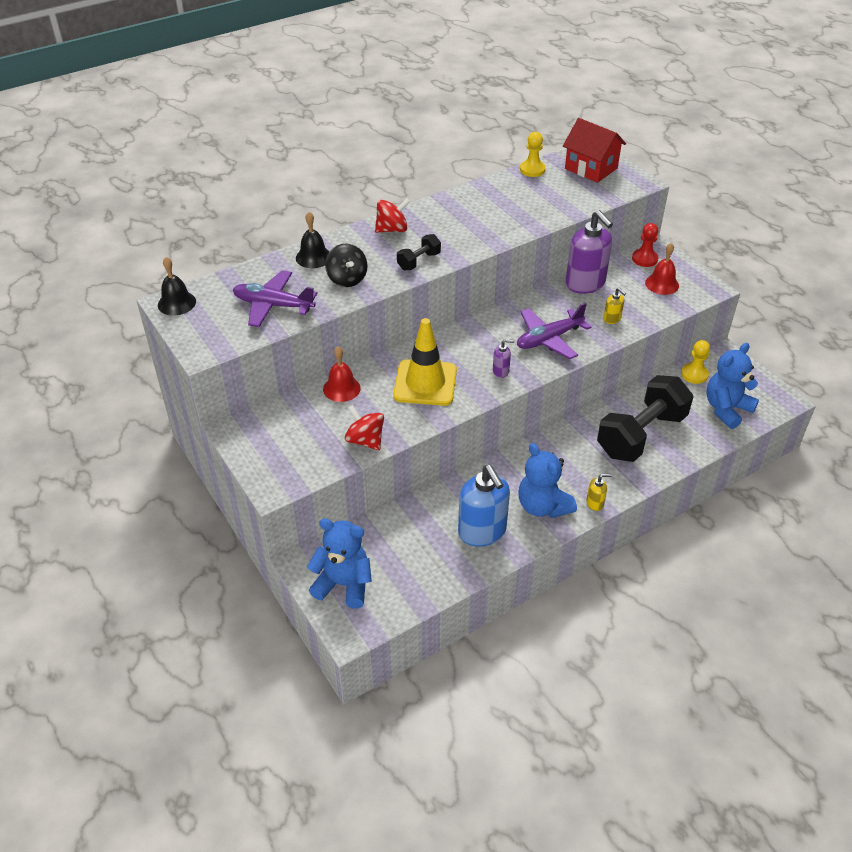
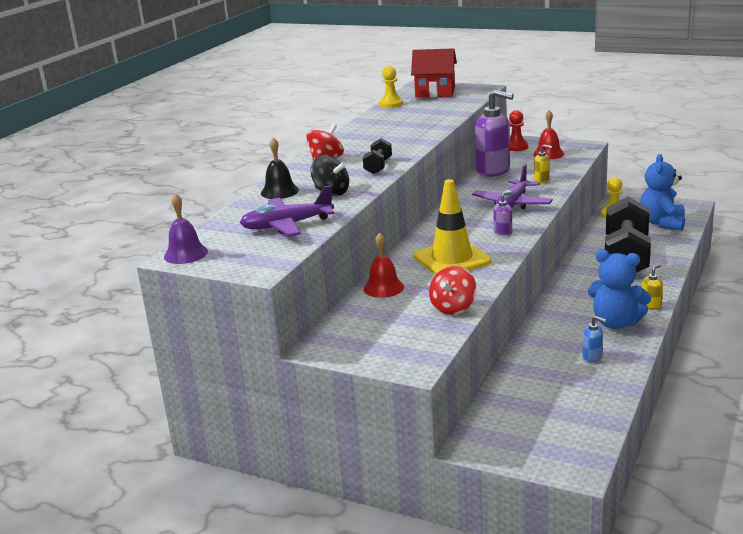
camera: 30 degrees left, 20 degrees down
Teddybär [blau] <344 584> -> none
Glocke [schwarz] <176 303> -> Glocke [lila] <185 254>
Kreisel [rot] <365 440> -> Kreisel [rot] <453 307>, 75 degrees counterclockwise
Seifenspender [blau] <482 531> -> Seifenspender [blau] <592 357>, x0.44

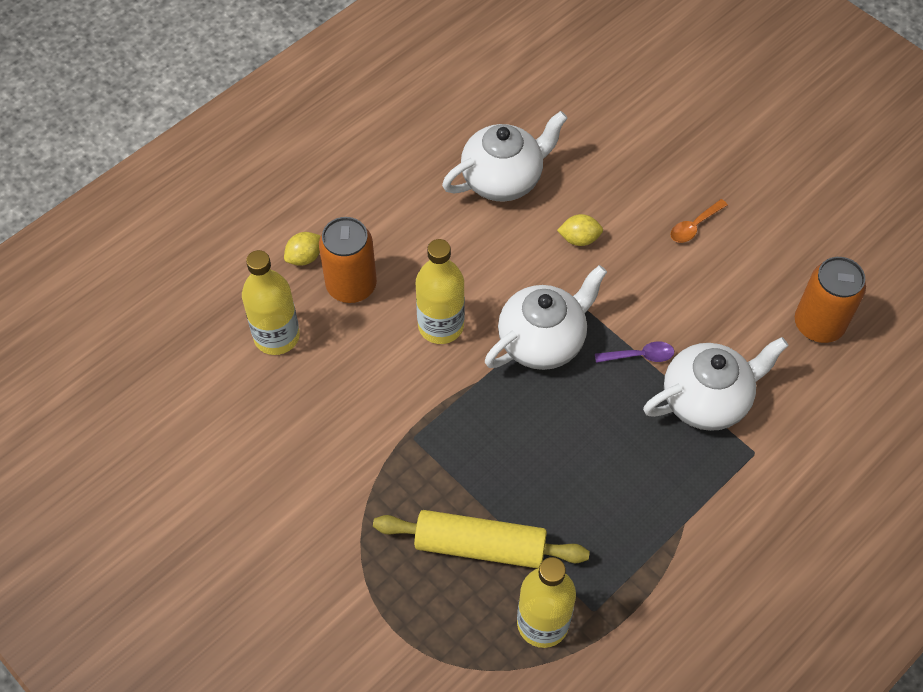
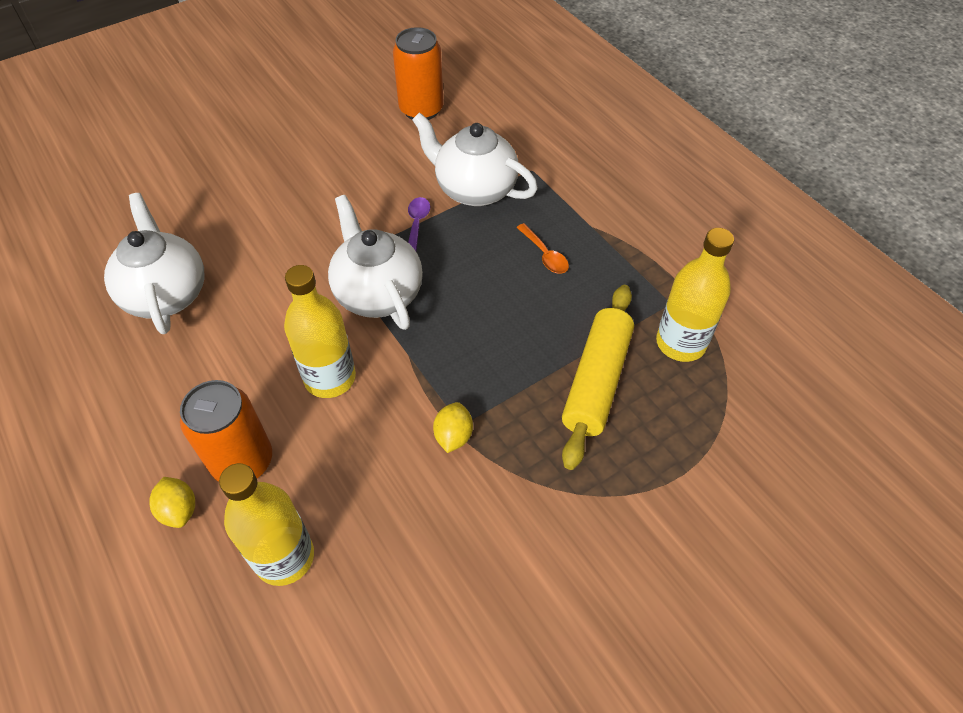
camera: 80 degrees left, 5 degrees down
Zitrone [gelb] <579 239> -> Zitrone [gelb] <453 436>, shifted
Löffel [orange] <694 226> -> Löffel [orange] <544 255>, shifted
Teekanne [weiß] <706 400> -> Teekanne [weiß] <474 189>, 45 degrees counterclockwise

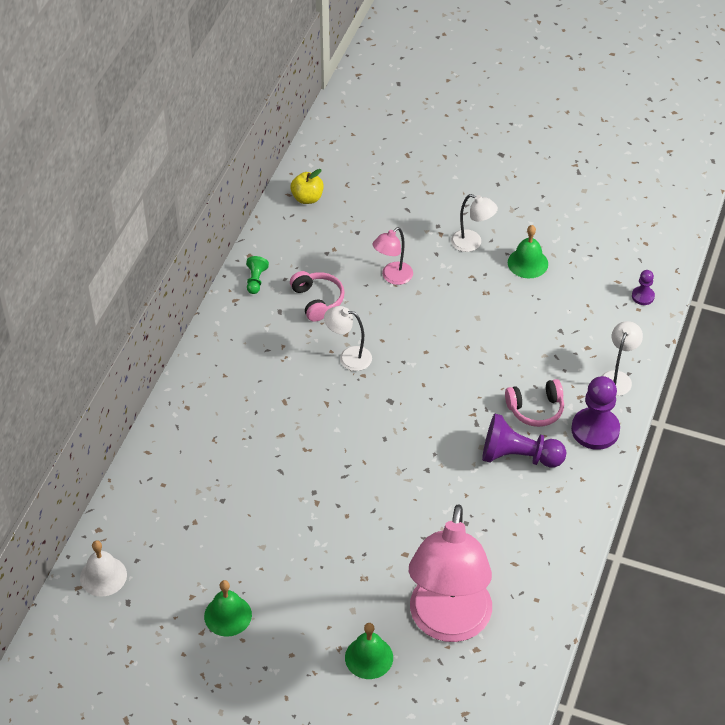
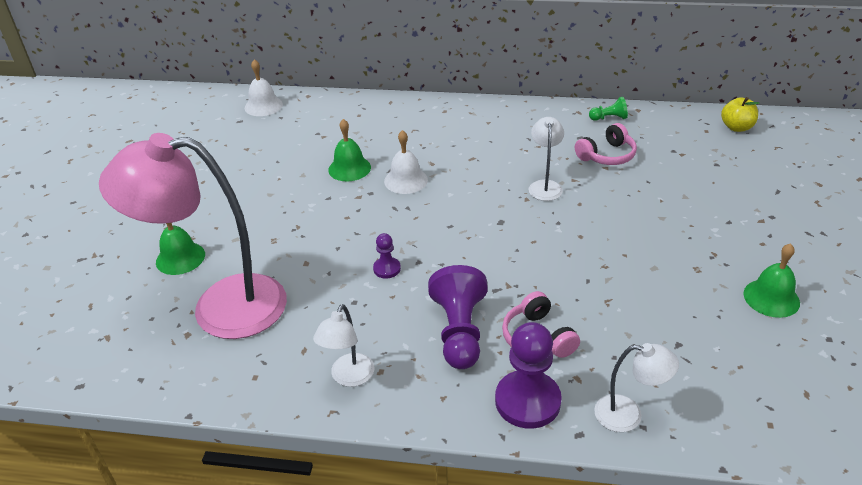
camera: 80 degrees right, 10 degrees down
Lampe [rosa] <392 277> -> none
none -> Glocke [weiß] <406 180>
Glocke [grün] <228 615> -> Glocke [grün] <349 168>, shifted
Lampe [weiß] <472 243> -> Lampe [weiß] <349 377>, shifted
Bauer [lila] <643 296> -> Bauer [lila] <387 269>, shifted

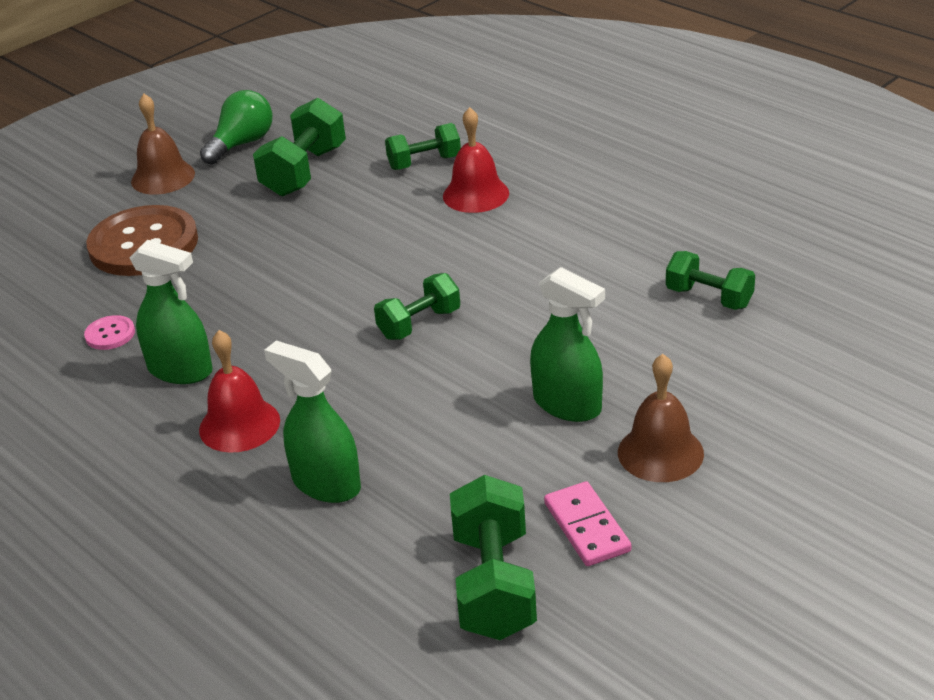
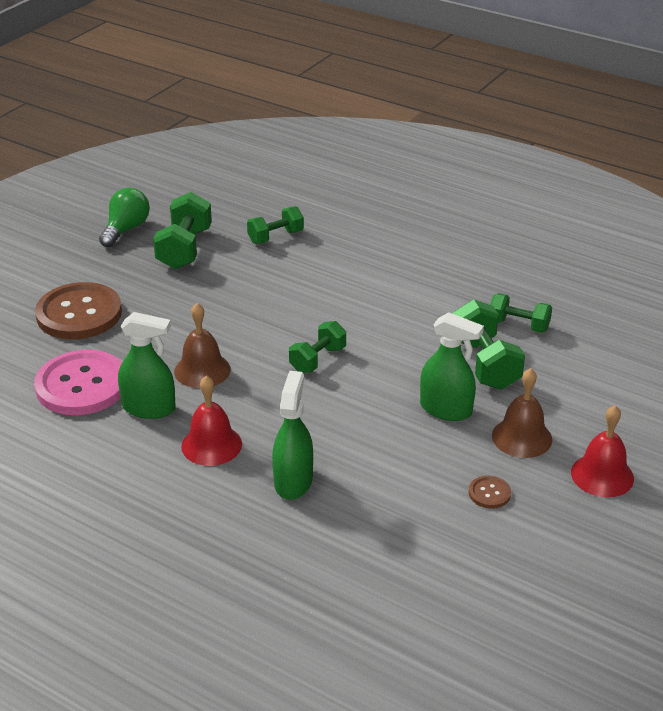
camera: 15 degrees left, 0 degrees up
Glocke [braun] <163 177> -> Glocke [braun] <202 370>, shifted
Glocke [rot] <476 194> -> Glocke [rot] <602 475>, shifted
Hantel [grün] <494 584> -> Hantel [grün] <485 364>, shifted
Dominostein [rosa] <587 527> -> Knopf [braun] <489 493>
Sprühflasche [grün] <326 483> -> Sprühflasche [grün] <293 481>, 75 degrees clockwise
Knopf [rosa] <110 334> -> Knopf [rosa] <81 385>, x2.39

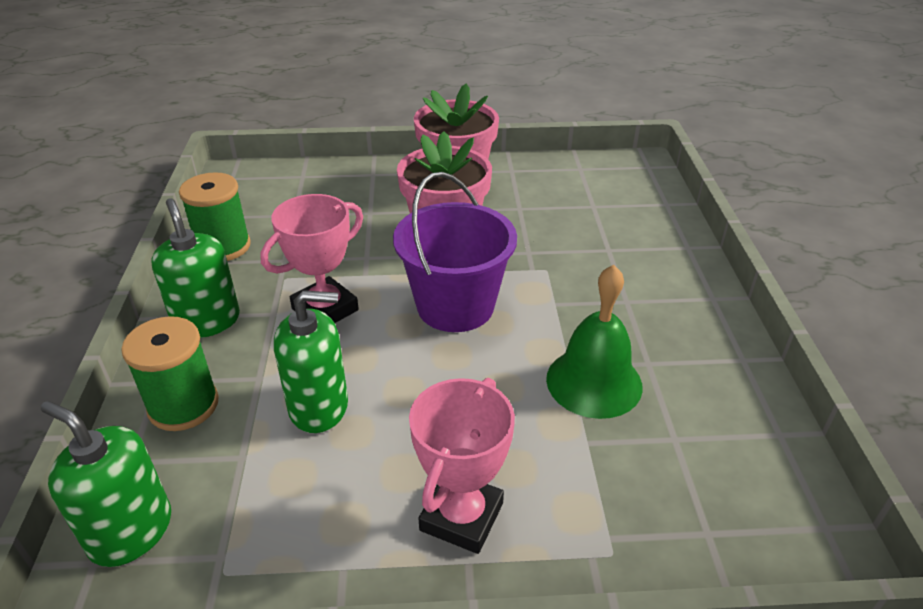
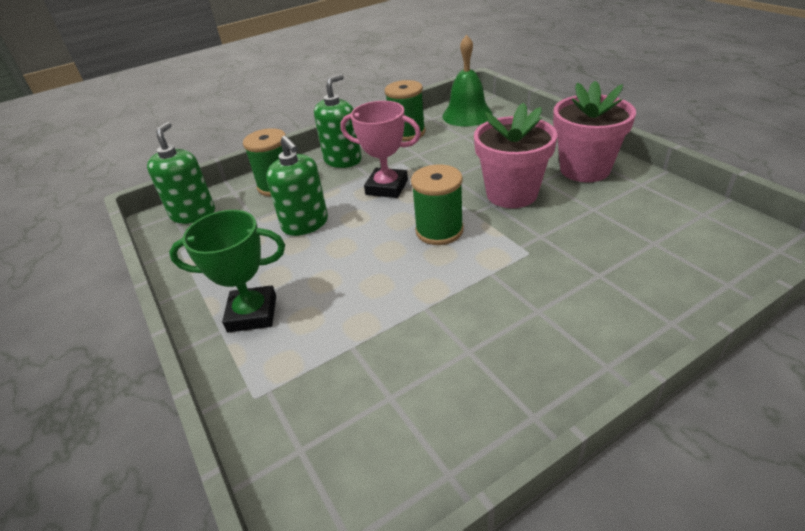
camera: 65 degrees right, 0 degrees up
Glocke [grün] <594 382> -> Glocke [grün] <467 115>, shifted
Eimer [lila] <455 306> -> Garnrolle [grün] <439 231>
Pokal [rosa] <461 516> -> Pokal [grün] <252 314>

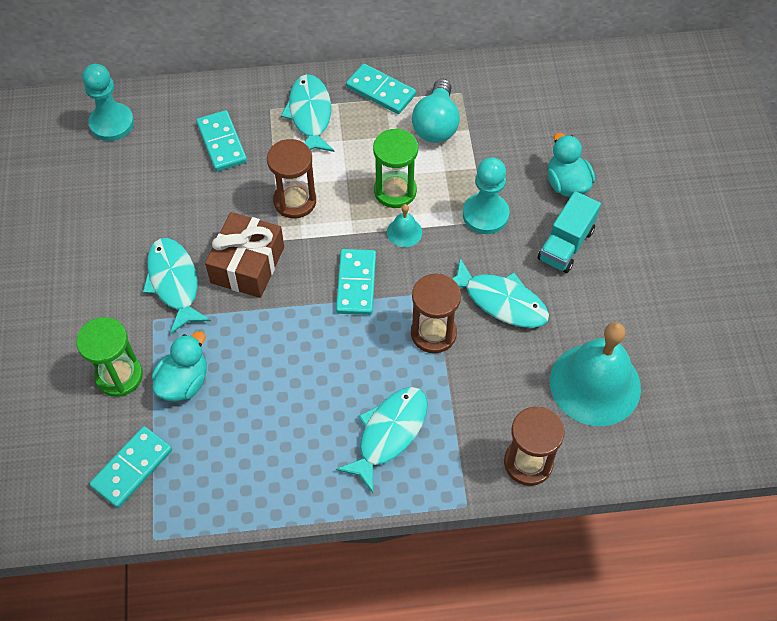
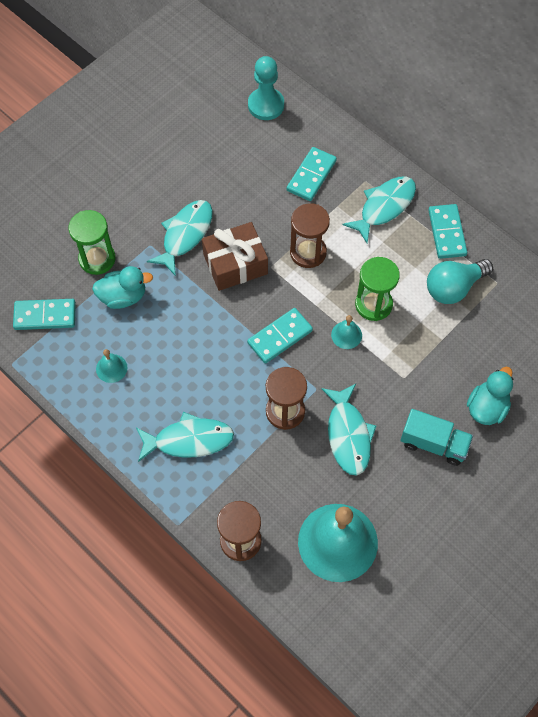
camera: 50 degrees right, 5 degrees up
Bauer [türkis] <485 215> -> none
none -> Glocke [türkis] <111 368>
Lastwagen [türkis] <566 245> -> Lastwagen [türkis] <433 444>, 150 degrees counterclockwise

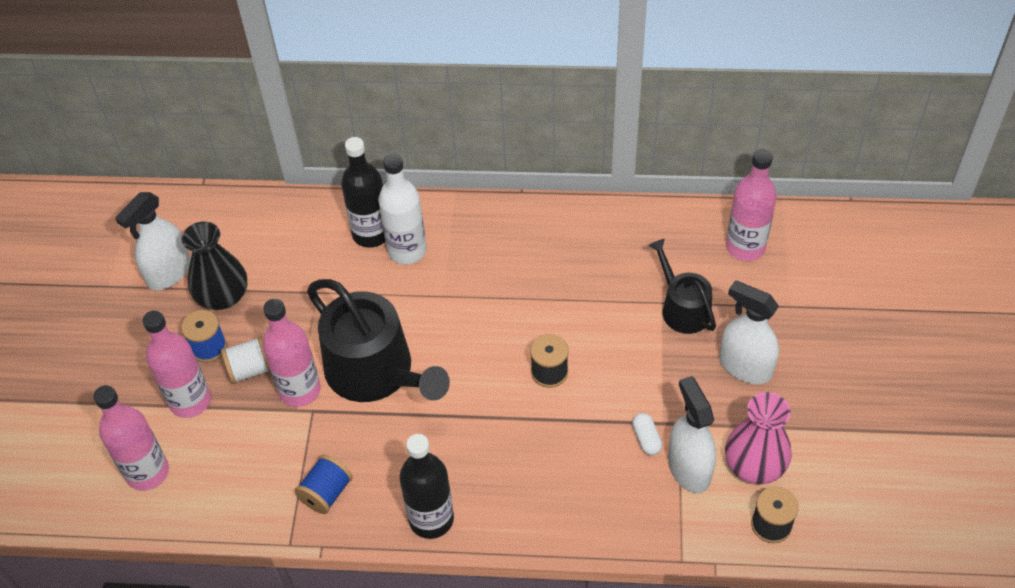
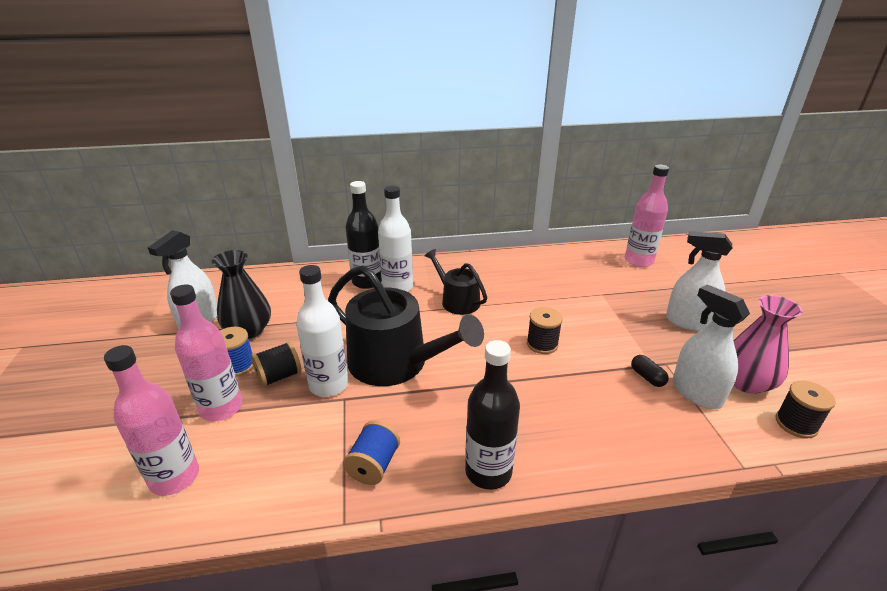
camera: 15 degrees left, 20 degrees down
Gießkanne [schwarz] <682 308> -> Gießkanne [schwarz] <457 300>, shifted
Garnrolle [weiß] <250 370> -> Garnrolle [schwarz] <279 376>
Flasche [rosa] <300 390> -> Flasche [weiß] <329 385>
Kapsel [weiß] <646 439> -> Kapsel [schwarz] <647 377>

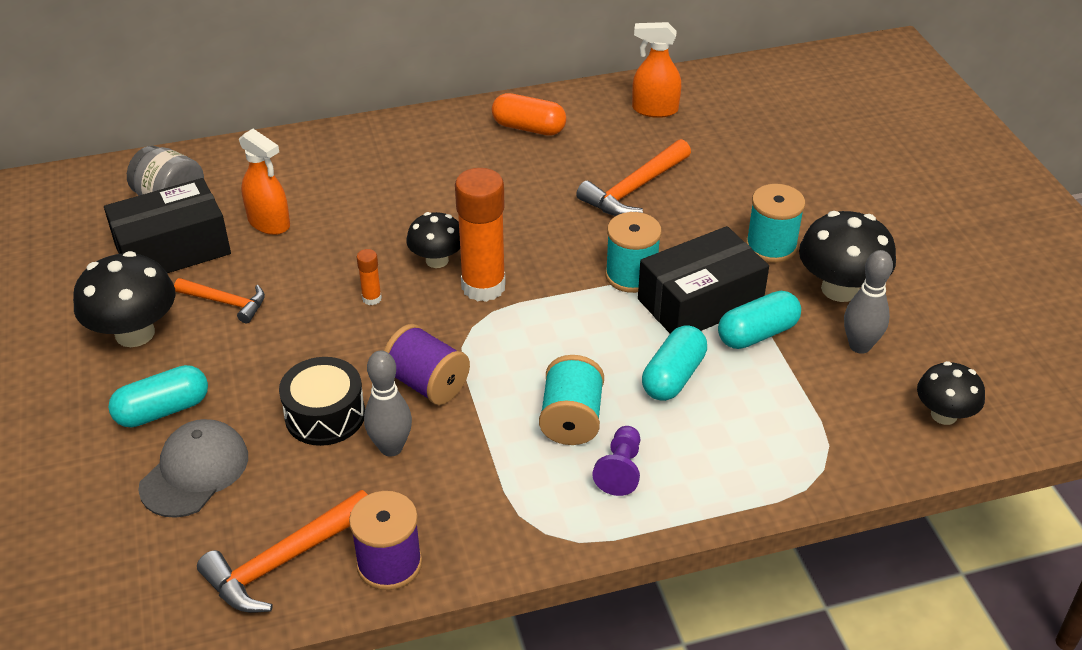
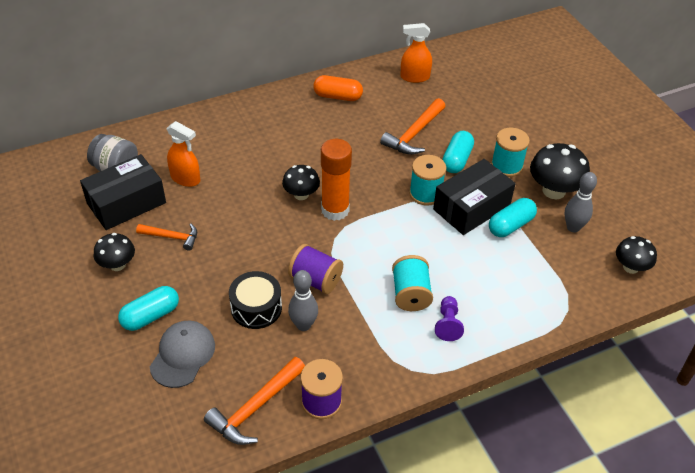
camera: 10 degrees left, 5 degrees up
Klebestift [orange] <372 298> -> none
Kapsel [türkis] <673 377> -> Kapsel [türkis] <456 160>, shifted
Pilz [schwarz] <135 333> -> Pilz [schwarz] <117 265>, x0.63

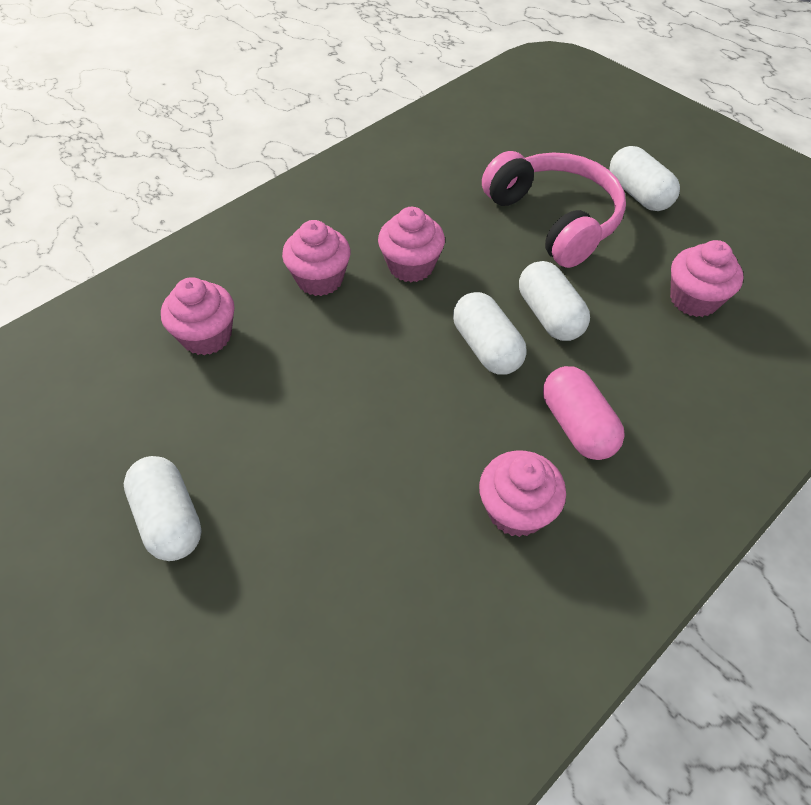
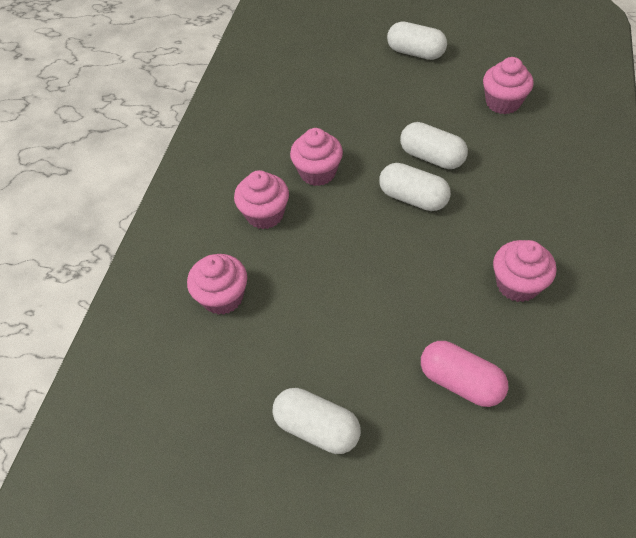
camera: 30 degrees left, 0 degrees up
Kopfhörer [rosa] <554 219> -> none
Kapsel [rosa] <577 426> -> Kapsel [rosa] <460 382>, shifted

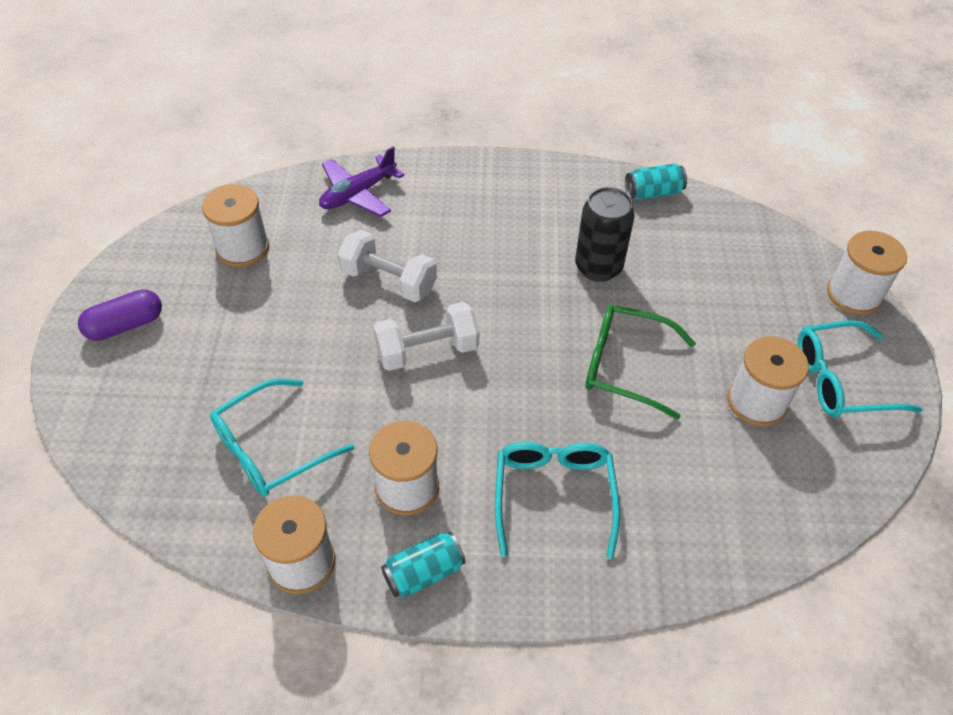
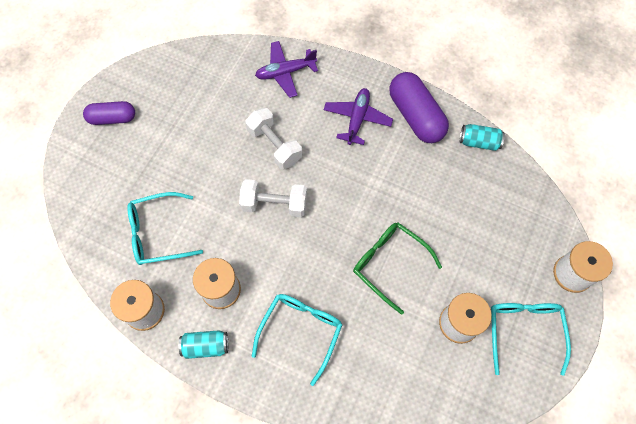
camera: 25 degrees right, 15 degrees up
Garnrolle [weiß] <242 248> -> none
Dose [schwarz] <598 267> -> none
none -> Flugzeug [lila] <357 119>
none -> Kapsel [lila] <415 116>
Brille [türkis] <841 380> -> Brille [türkis] <524 331>, 75 degrees clockwise

